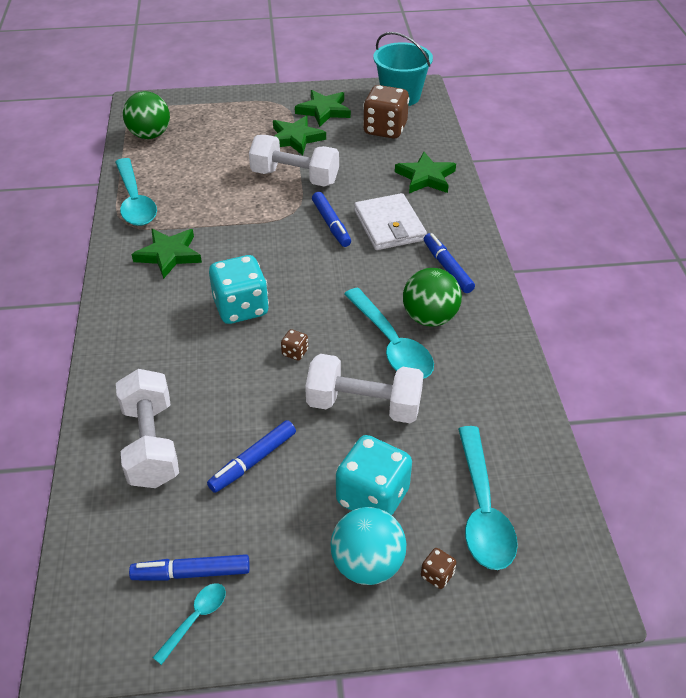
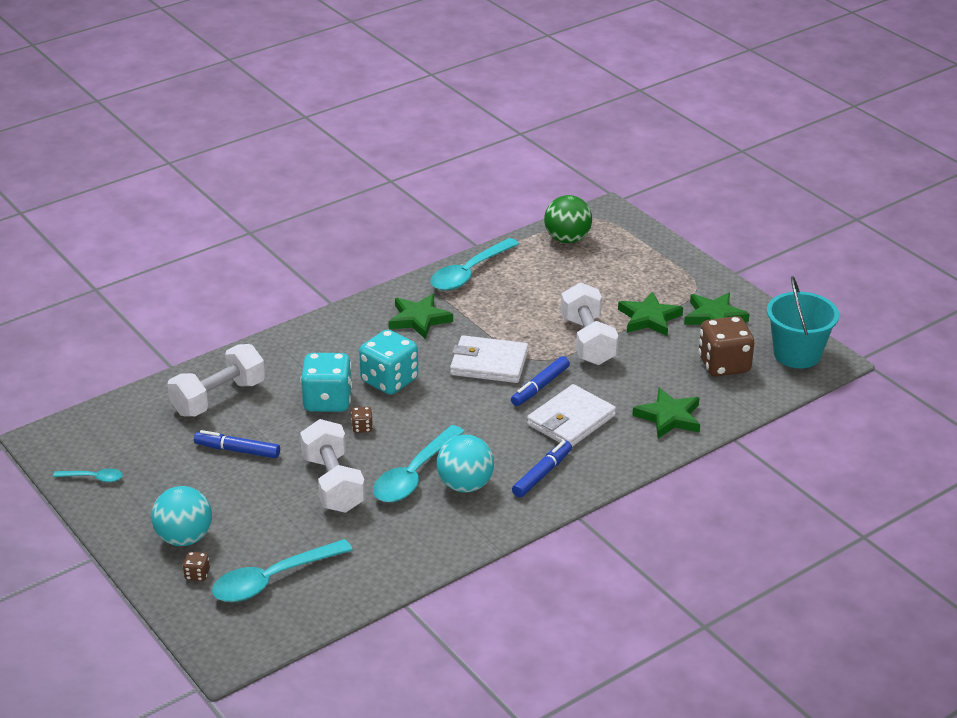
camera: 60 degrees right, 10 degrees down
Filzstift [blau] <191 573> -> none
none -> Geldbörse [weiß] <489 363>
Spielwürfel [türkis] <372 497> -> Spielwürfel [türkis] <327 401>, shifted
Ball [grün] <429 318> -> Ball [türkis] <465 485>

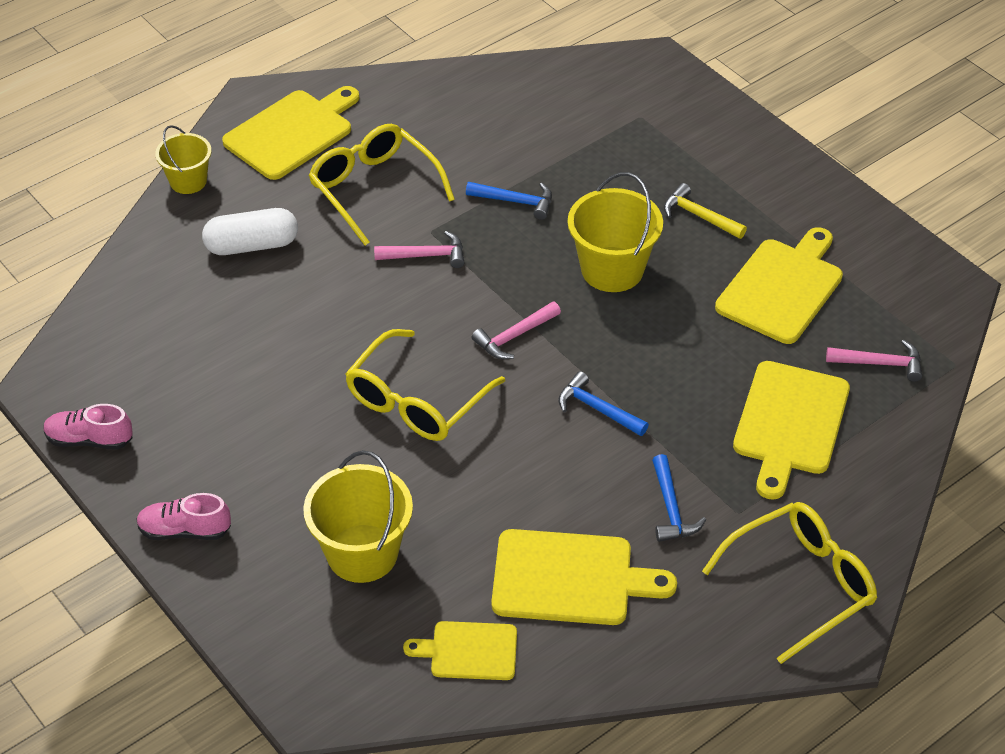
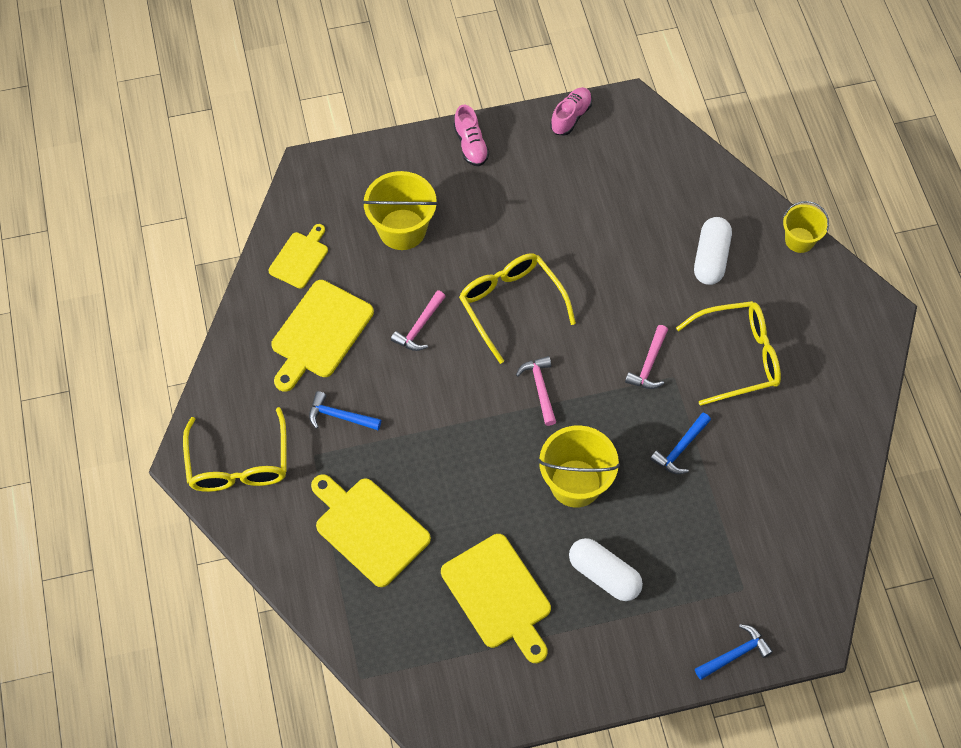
camera: 115 degrees right, 15 degrees up
Schneidebrett [gelb] <292 132> -> none
Hammer [blau] <597 409> -> Hammer [blau] <735 654>, shifted
Hammer [rosa] <880 363> -> Hammer [rosa] <419 327>, shifted
Hammer [gelb] <699 216> -> Kapsel [weiß] <604 575>
Schuh [rosa] <185 530> -> Schuh [rosa] <471 145>, 135 degrees clockwise

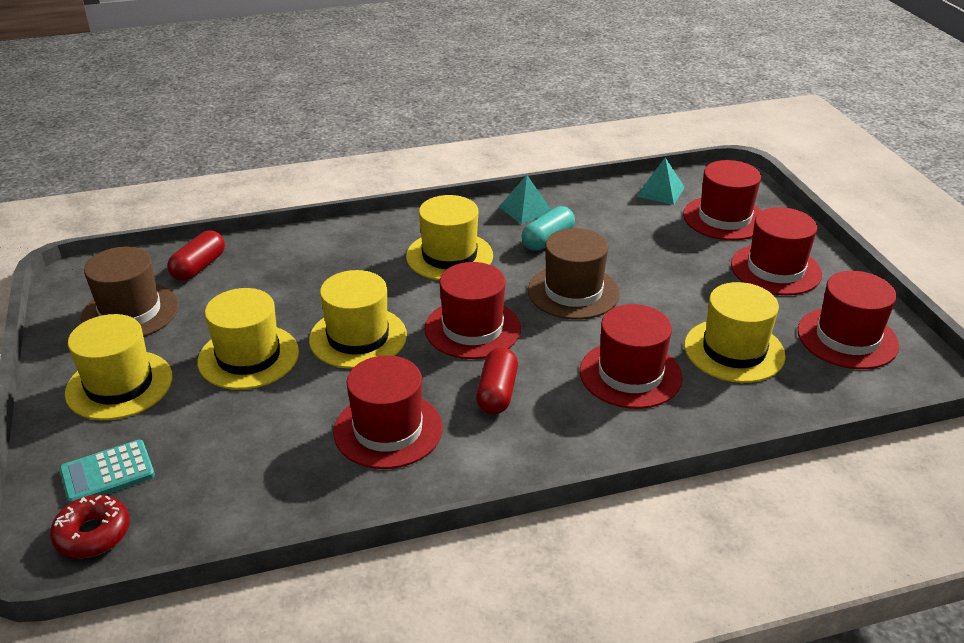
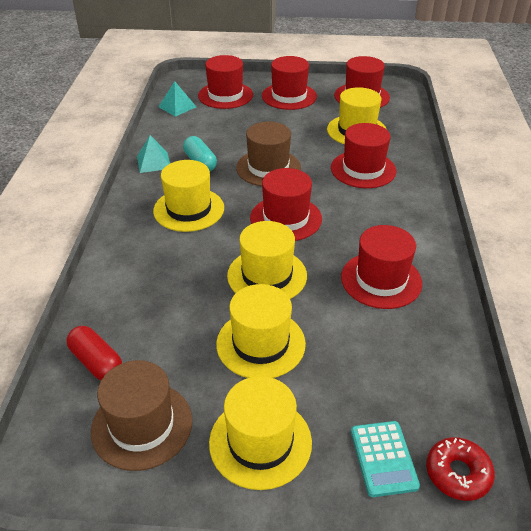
camera: 70 degrees left, 5 degrees up
Kapsel [rot] <497 393> -> none

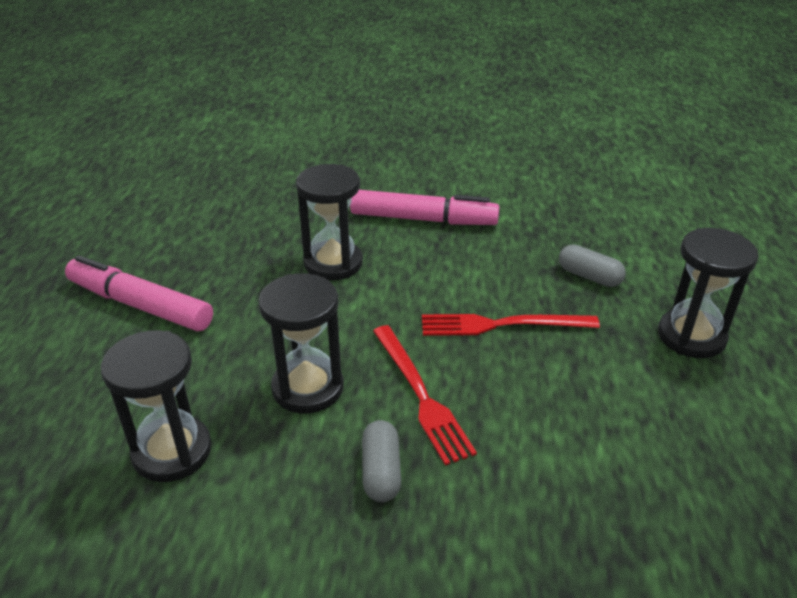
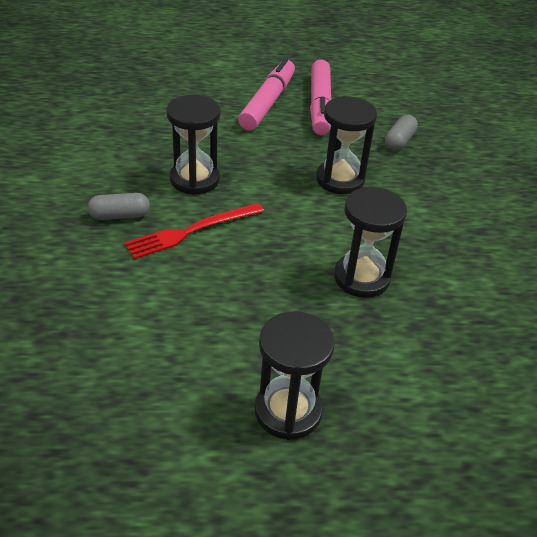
camera: 80 degrees right, 5 degrees up
Gabel [rot] <502 325> -> none
Sanduhr [schwarz] <172 451> -> Sanduhr [schwarz] <361 278>, shifted
Filzstift [rosa] <423 219> -> Filzstift [rosa] <319 105>, shifted
Kapsel [grau] <589 276> -> Kapsel [grau] <399 141>, shifted

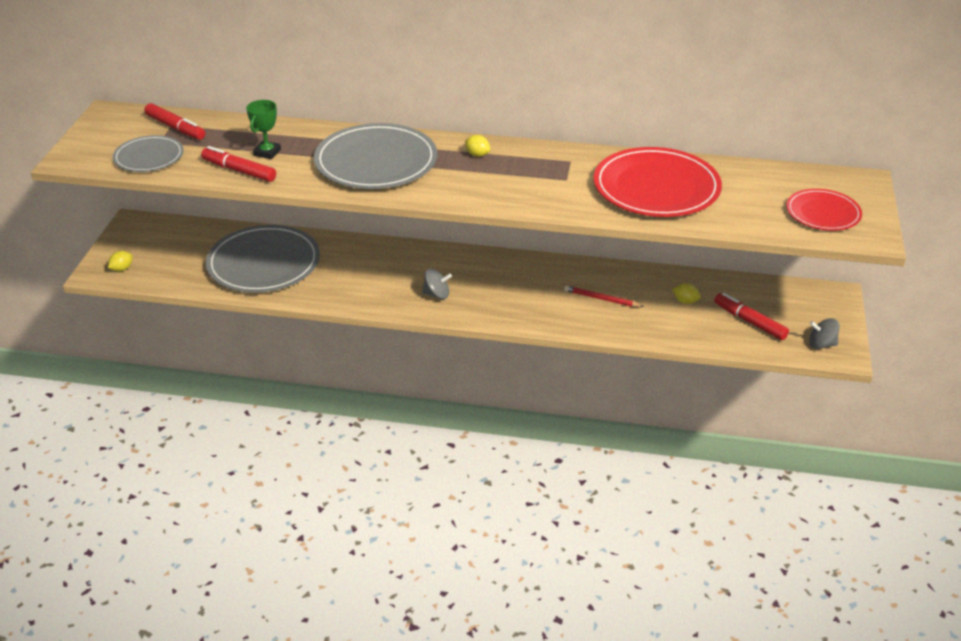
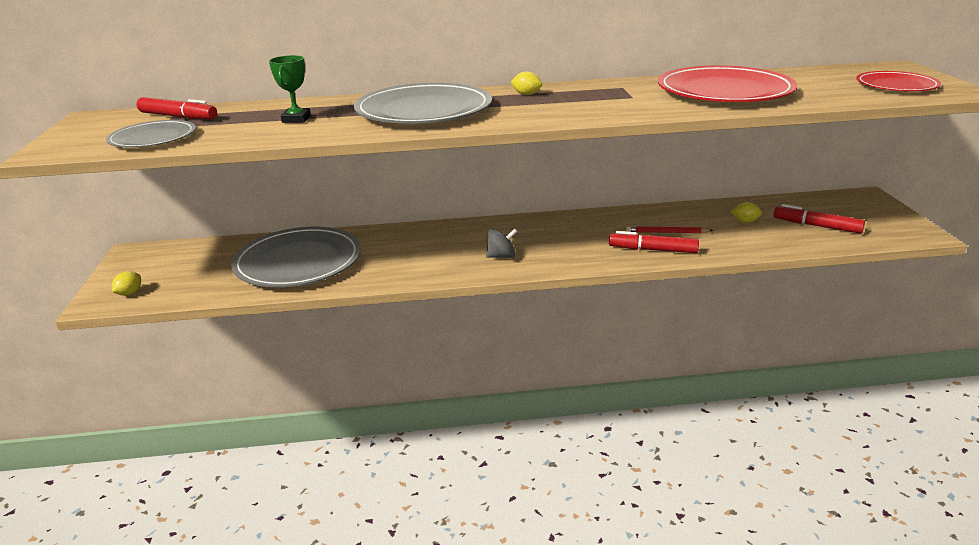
camera: 15 degrees left, 10 degrees down
Kreisel [grau] <821 344> -> none
Filzstift [rot] <239 171> -> Filzstift [rot] <653 250>, shifted

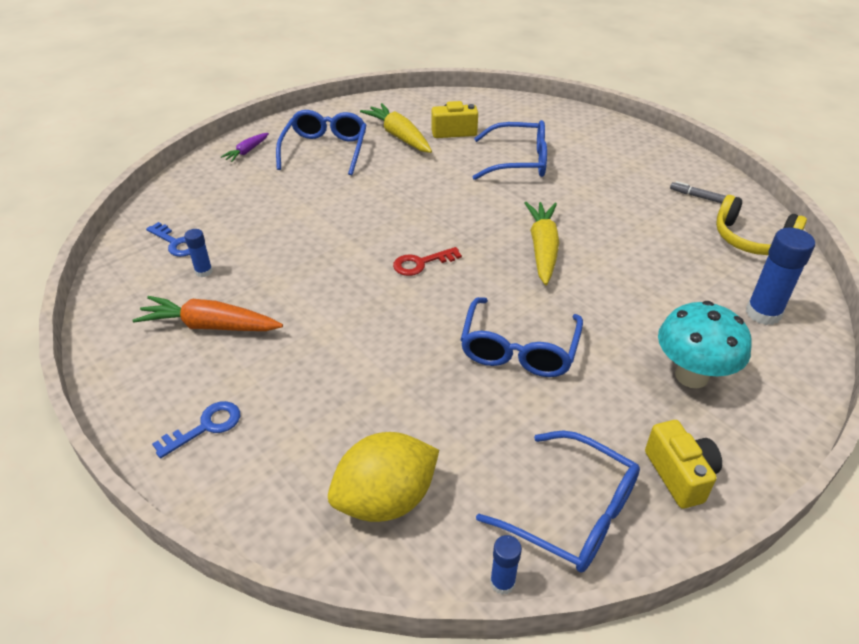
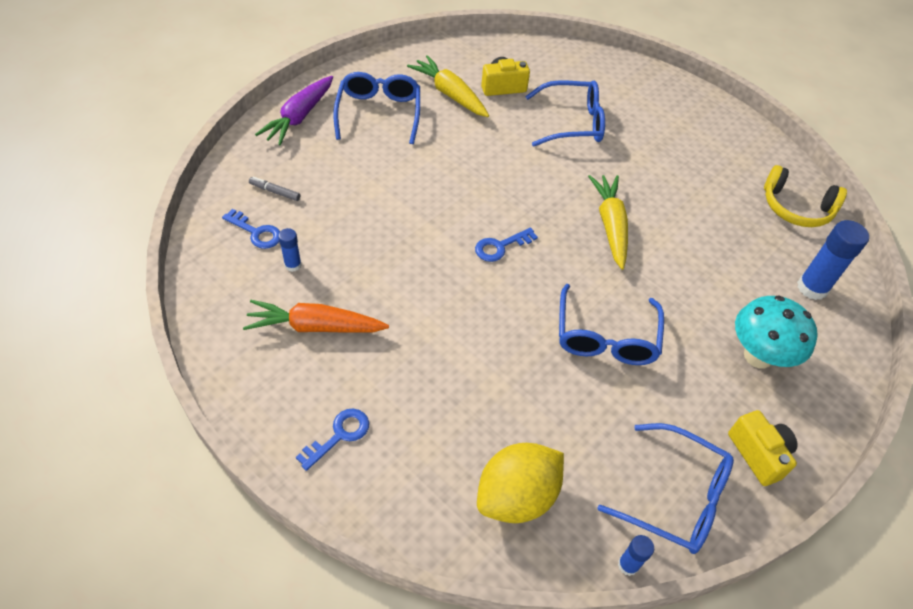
camera: 10 degrees left, 10 degrees up
Filzstift [grau] <696 196> -> Filzstift [grau] <275 192>, shifted
Schlüssel [rot] <421 263> -> Schlüssel [blau] <500 247>
Karotte [lila] <247 151> -> Karotte [lila] <299 117>, x1.83

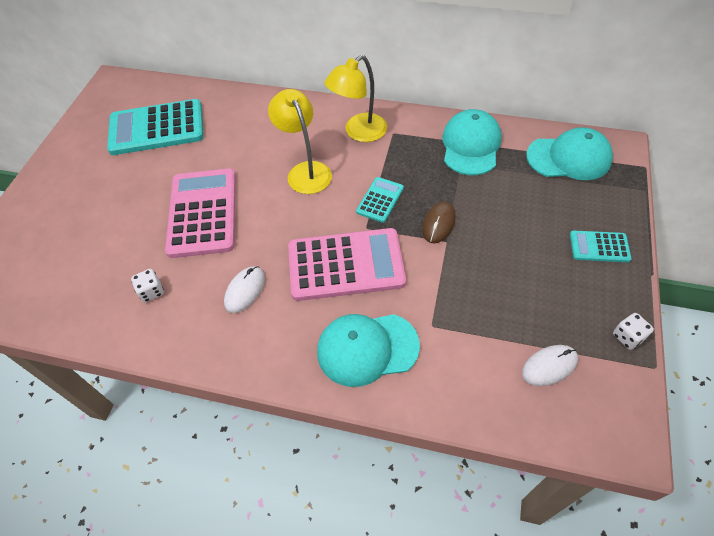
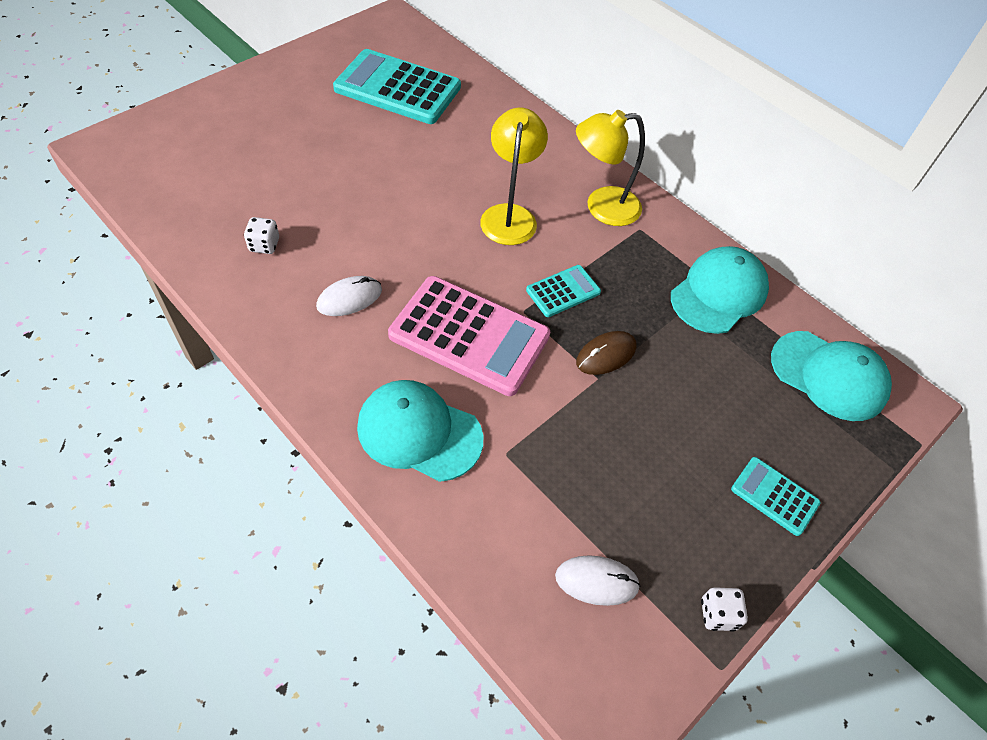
camera: 25 degrees right, 0 degrees up
Taschenrechner [rosa] <203 213> -> none

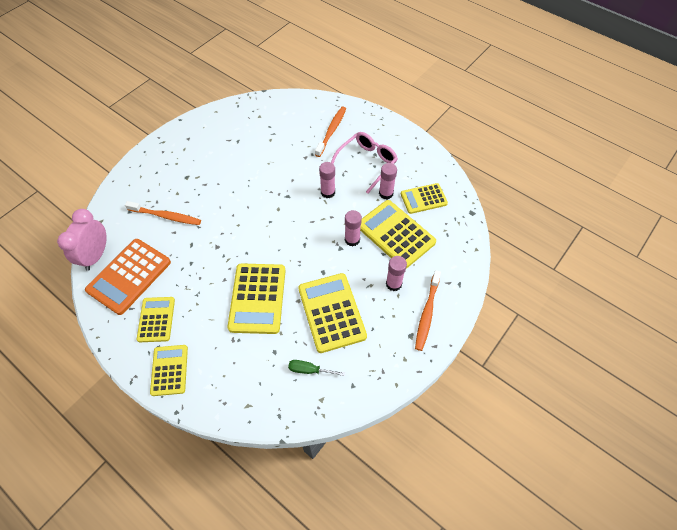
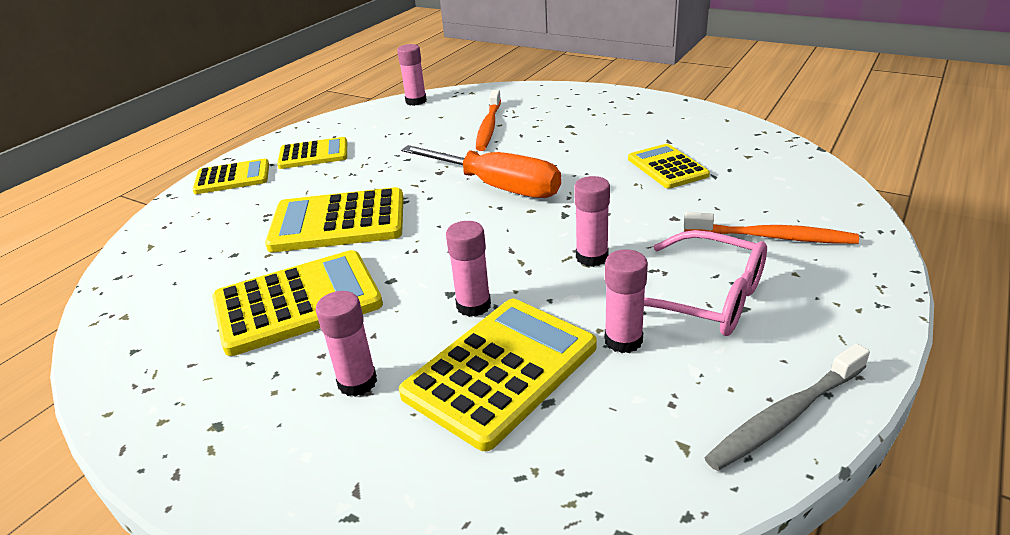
camera: 85 degrees right, 25 degrees down
Taschenrechner [orange] <129 276> -> none
Schraubenzieher [grün] <309 370> -> none
Zahnbürste [orange] <427 313> -> none
none -> Schraubenzieher [orange] <498 187>
none -> Zahnbürste [grau] <785 416>
Taschenrechner [gelb] <423 199> -> Taschenrechner [gelb] <667 167>, shifted
Wecker [rosa] <96 255> -> Klebestift [rosa] <416 101>

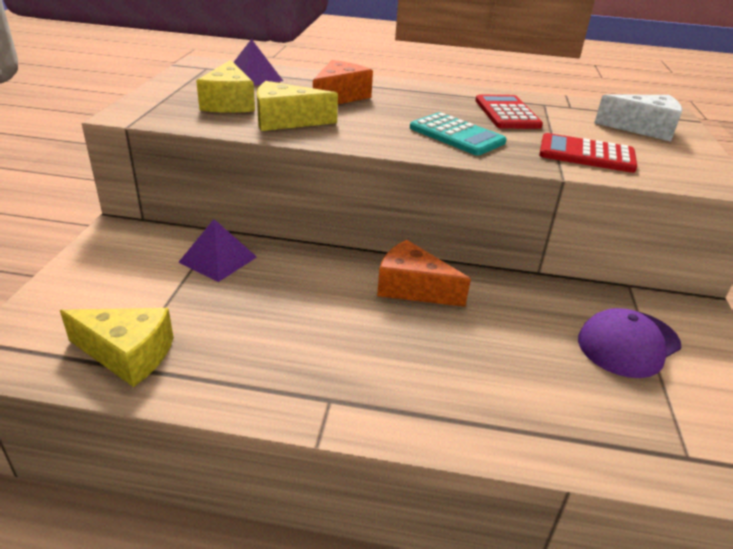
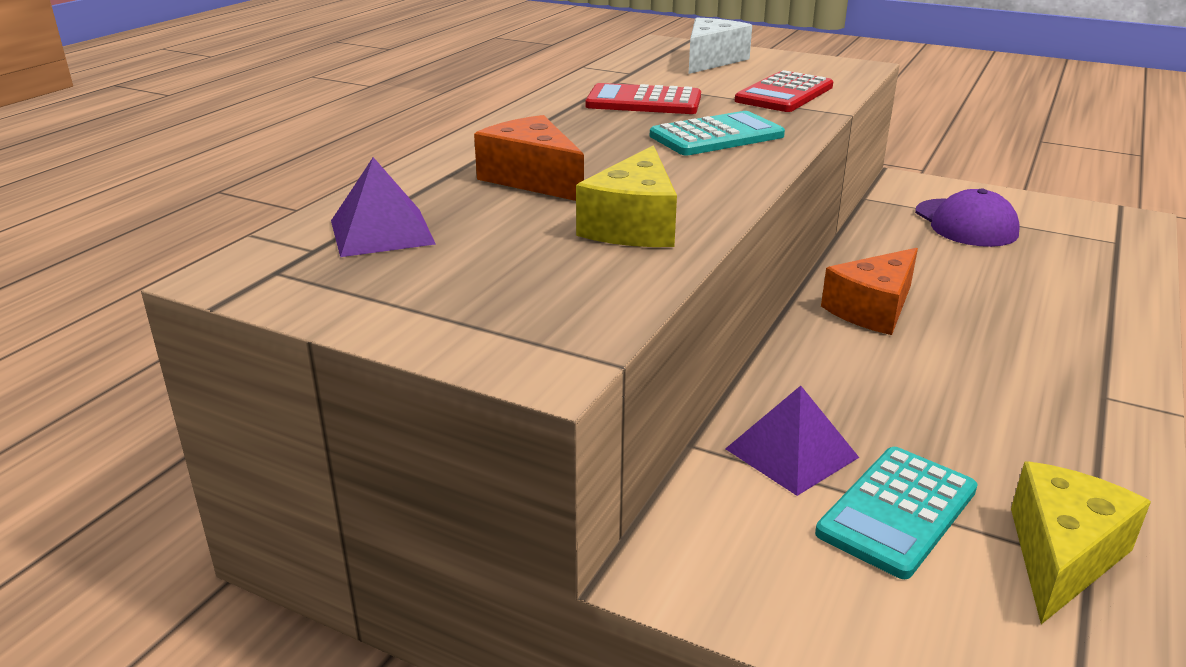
camera: 70 degrees left, 5 degrees down
Käse [gelb] <229 103> -> none
none -> Taschenrechner [türkis] <897 511>

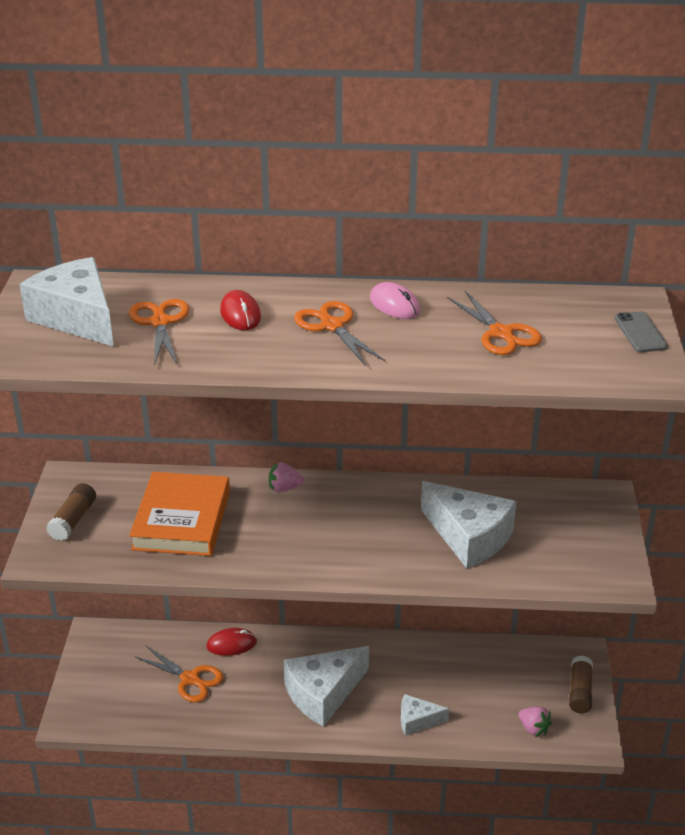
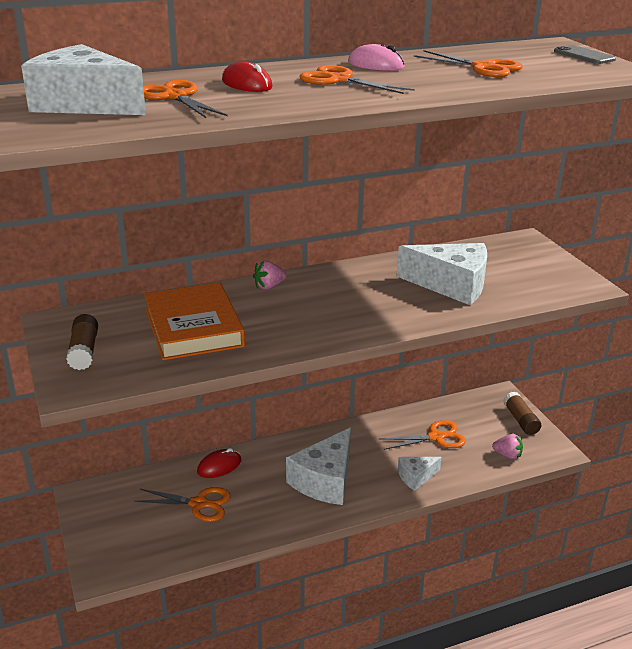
camera: 25 degrees left, 5 degrees down
none -> Schere [orange] <436 437>

